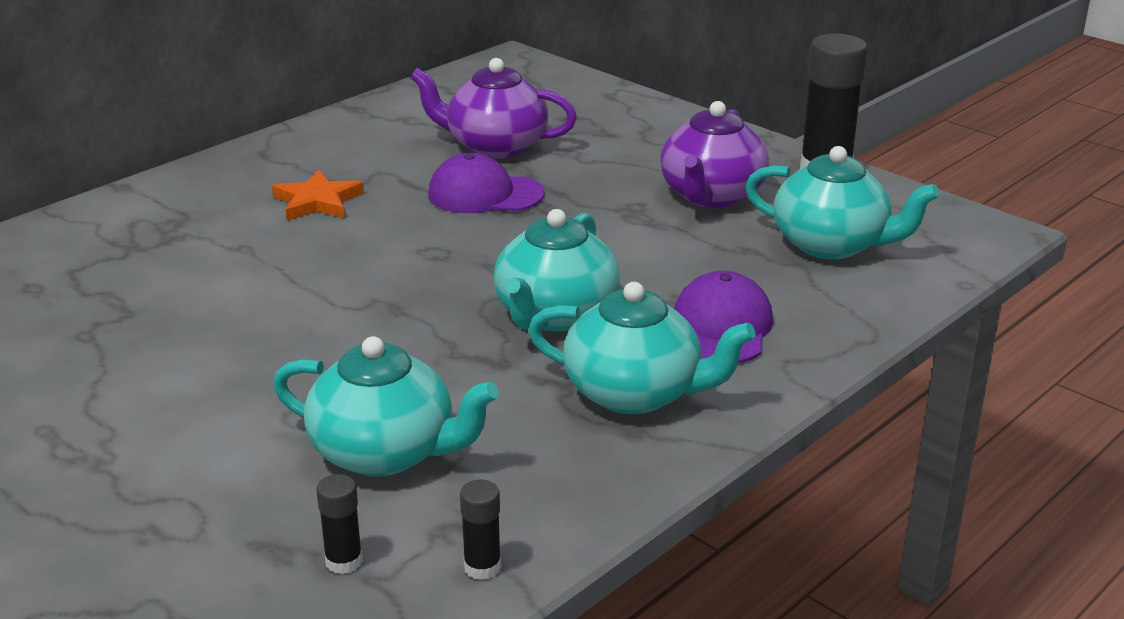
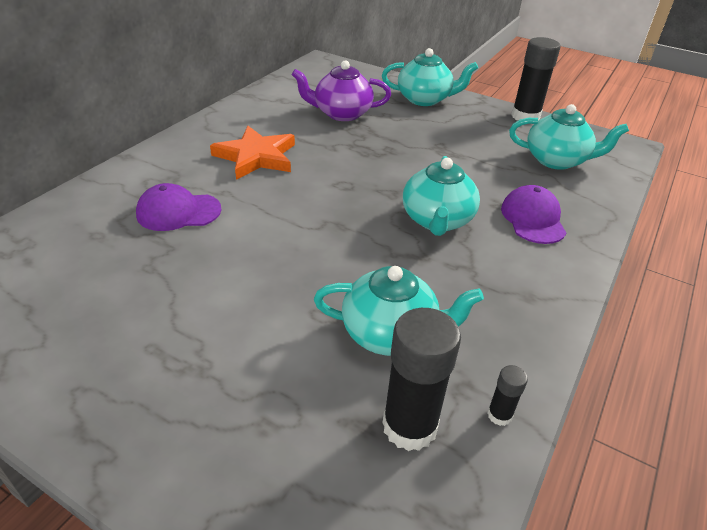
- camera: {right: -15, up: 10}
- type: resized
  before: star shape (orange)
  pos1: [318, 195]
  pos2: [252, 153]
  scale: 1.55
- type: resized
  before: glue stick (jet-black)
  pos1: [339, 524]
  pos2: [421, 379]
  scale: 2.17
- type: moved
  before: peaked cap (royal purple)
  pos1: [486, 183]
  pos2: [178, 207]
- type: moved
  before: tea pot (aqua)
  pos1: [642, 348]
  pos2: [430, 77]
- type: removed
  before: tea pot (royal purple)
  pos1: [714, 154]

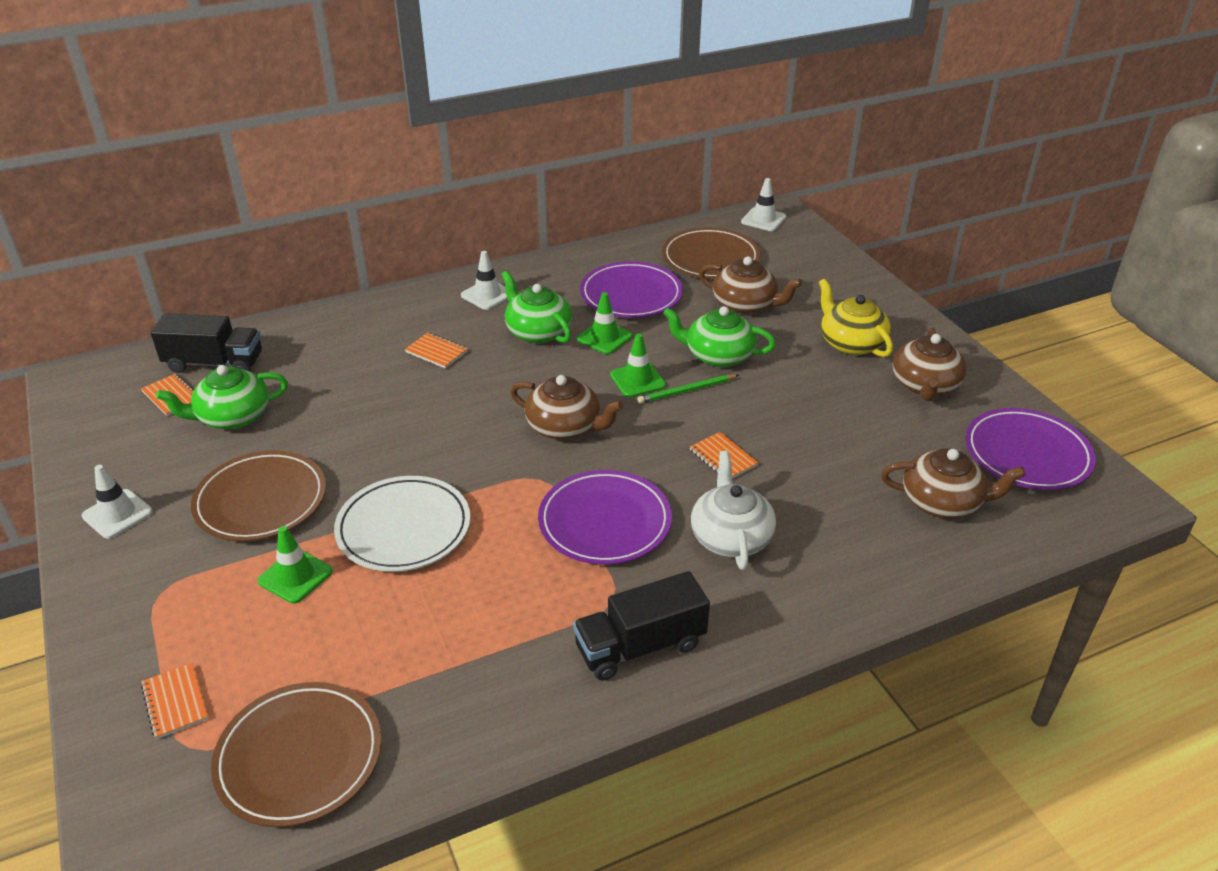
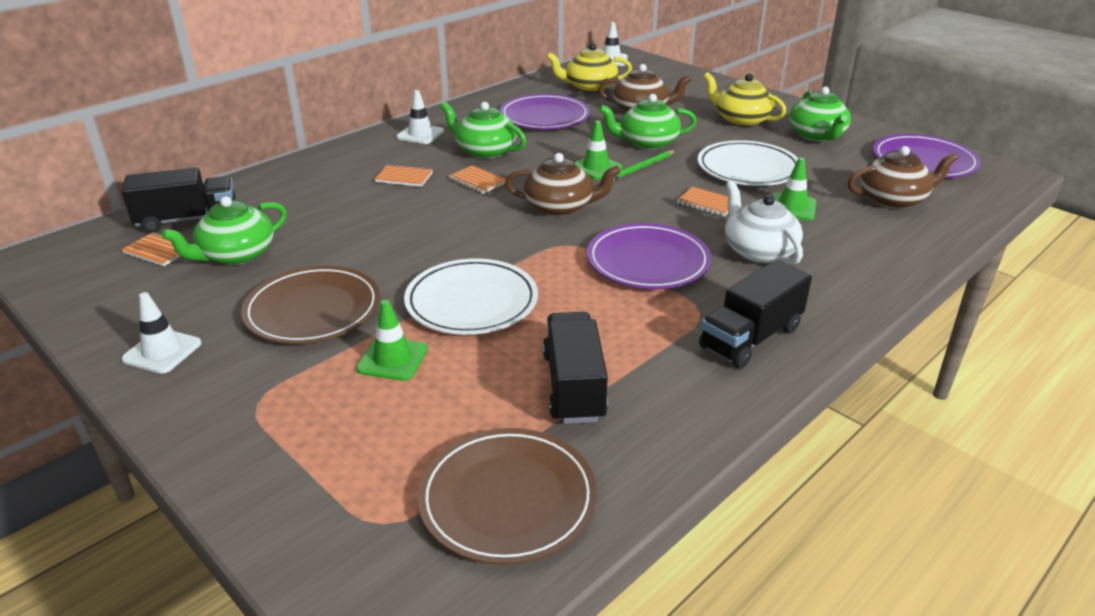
- camera: {right: -20, up: -5}
- type: moved
  before: notepad (orange)
  pos1: [174, 701]
  pos2: [477, 179]
- type: moved
  before: safety cone (emerald)
  pos1: [604, 323]
  pos2: [794, 189]
- type: replaced
  before: dinner plate (dark brown)
  after: tea pot (yellow)
  pos1: [711, 253]
  pos2: [589, 67]
- type: recoloured
  before: tea pot (dark brown)
  after: tea pot (emerald)
  pos1: [930, 364]
  pos2: [820, 114]
- type: added
  after: lorry (jet-black)
  pos2: [575, 368]
- type: added
  after: dinner plate (pure white)
  pos2: [748, 163]

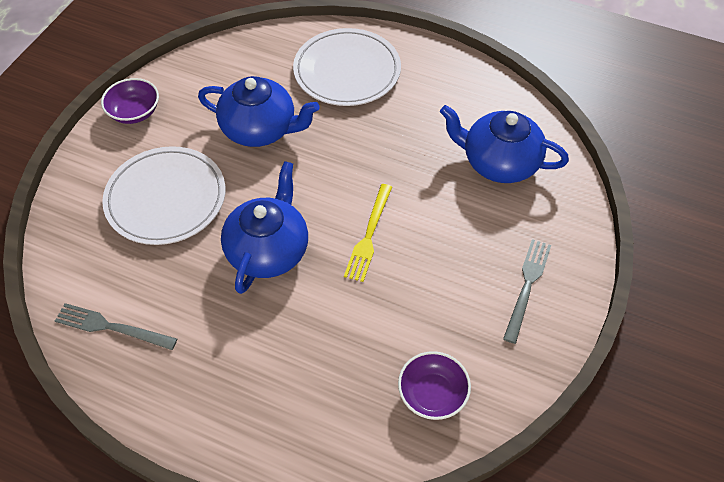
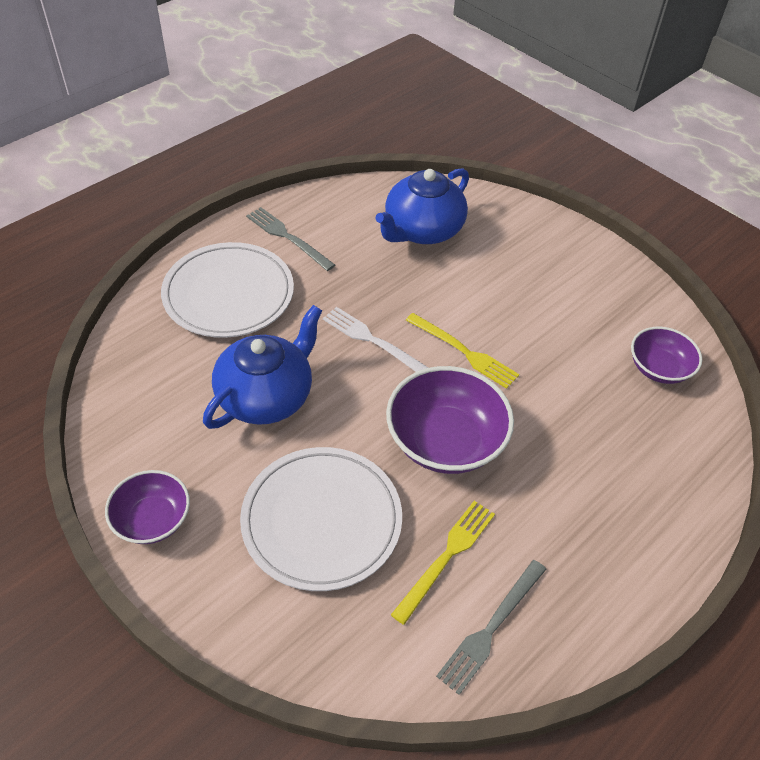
- camera: {right: -70, up: -5}
- type: replaced
  before: tea pot (cobalt)
  after: deep dish (royal purple)
  pos1: [264, 227]
  pos2: [450, 420]
- type: moved
  before: dinner fork (gray)
  pos1: [527, 291]
  pos2: [290, 239]
- type: added
  after: dinner fork (pure white)
  pos2: [375, 339]
- type: added
  after: dinner fork (yellow)
  pos2: [443, 563]

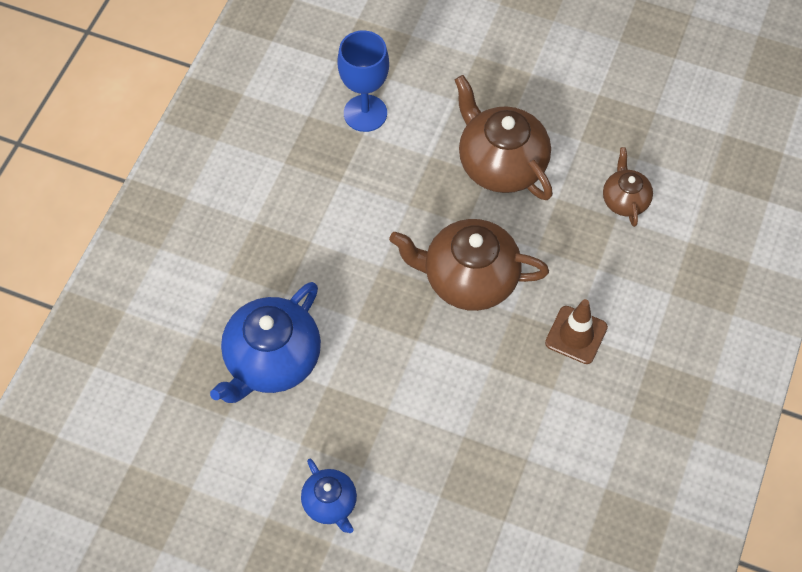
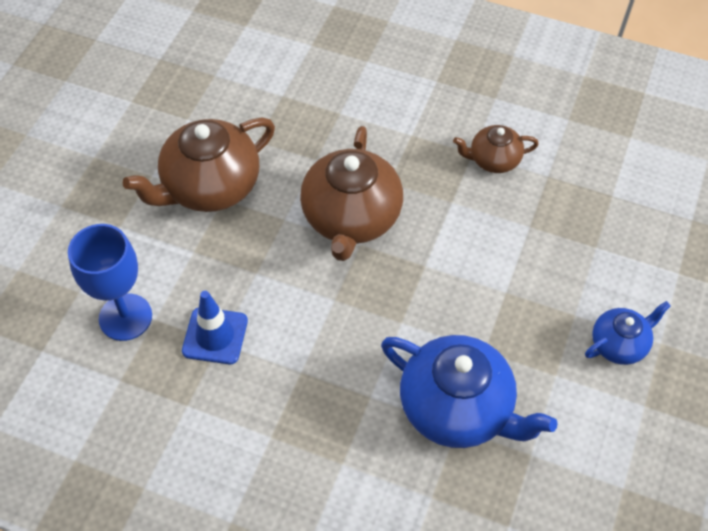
- camera: {right: -90, up: -5}
- type: removed
  before: safety cone (dark brown)
  pos1: [576, 331]
- type: moved
  before: tea pot (dark brown)
  pos1: [628, 187]
  pos2: [496, 149]
- type: added
  after: safety cone (cobalt)
  pos2: [215, 327]

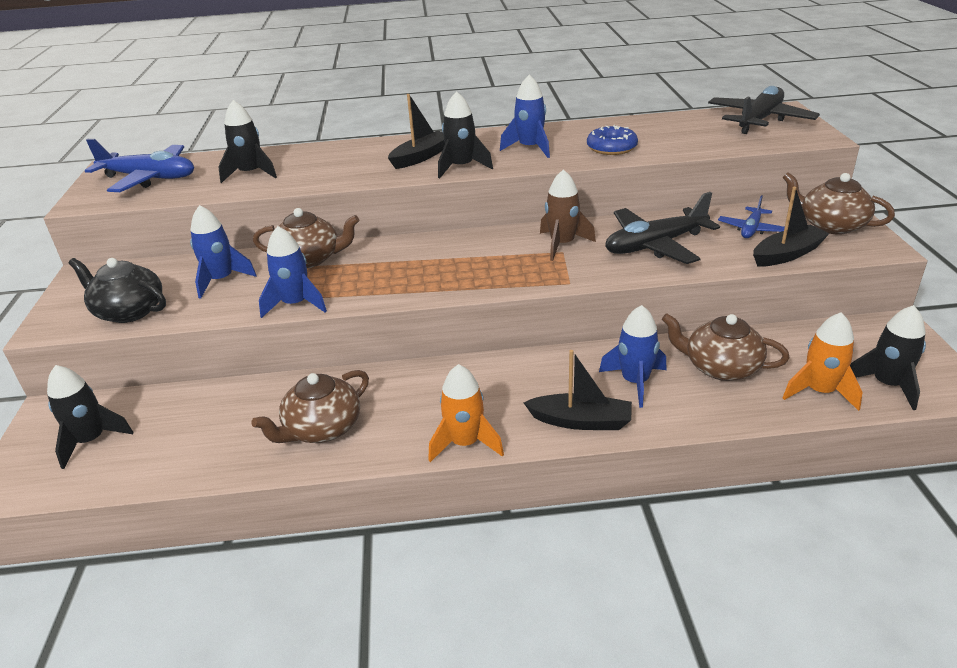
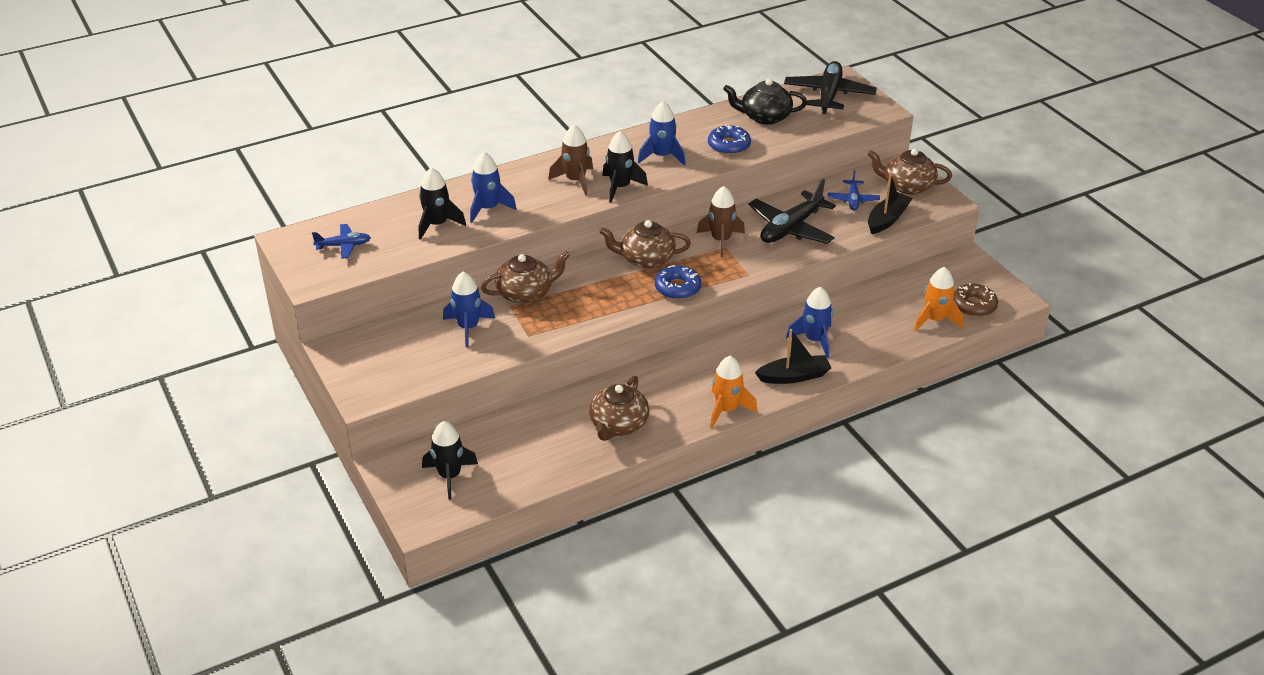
- camera: {right: -25, up: 5}
- type: moved
  before: tea pot (jet-black)
  pos1: [117, 290]
  pos2: [765, 102]
- type: resized
  before: aeroplane (cobalt)
  pos1: [139, 165]
  pos2: [341, 241]
  scale: 0.54
- type: moved
  before: toy rocket (cobalt)
  pos1: [293, 272]
  pos2: [493, 187]
- type: replaced
  before: toy boat (jet-black)
  after: toy rocket (dark brown)
  pos1: [416, 131]
  pos2: [570, 160]
- type: moved
  before: tea pot (dark brown)
  pos1: [725, 347]
  pos2: [645, 244]
- type: replaced
  before: toy rocket (jet-black)
  after: glazed donut (dark brown)
  pos1: [888, 357]
  pos2: [975, 300]
- type: added
  after: glazed donut (cobalt)
  pos2: [678, 282]

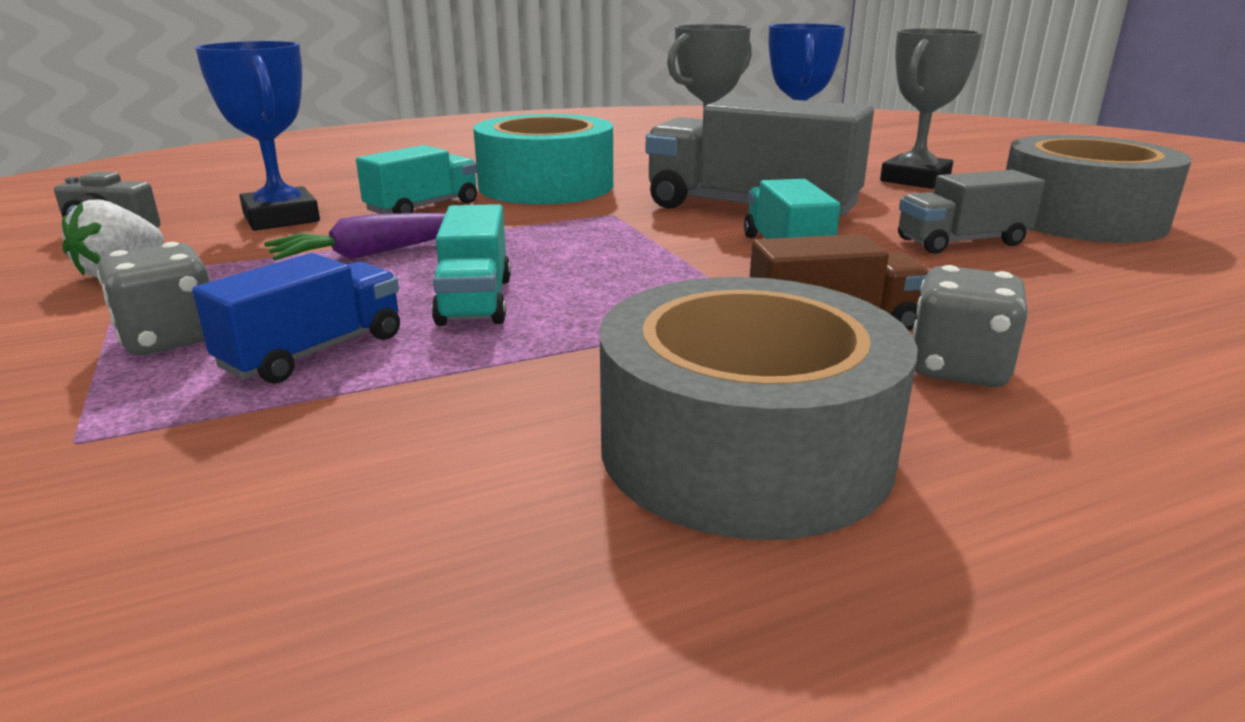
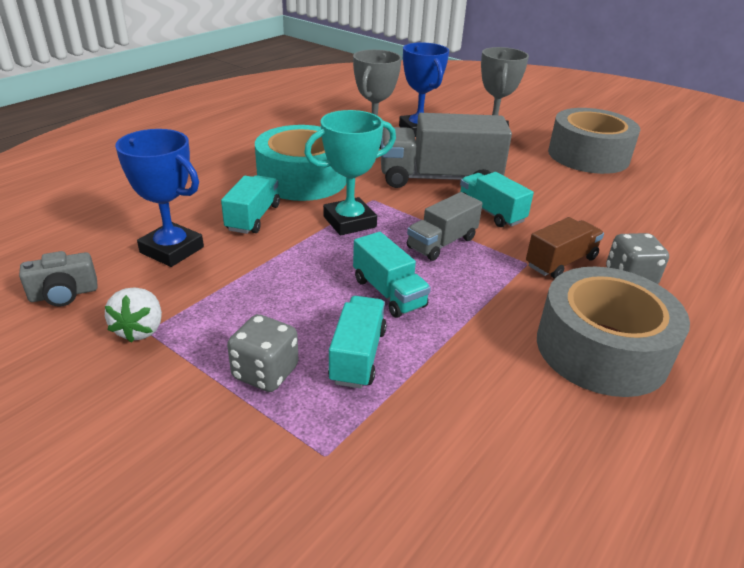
- camera: {right: -30, up: 10}
- type: recoloured
  before: lorry (cobalt)
  after: lorry (aqua)
  pos1: [296, 318]
  pos2: [357, 342]
- type: removed
  before: carrot (royal purple)
  pos1: [355, 236]
- type: moved
  before: lorry (gray)
  pos1: [971, 212]
  pos2: [445, 226]
- type: added
  after: award cup (aqua)
  pos2: [350, 172]

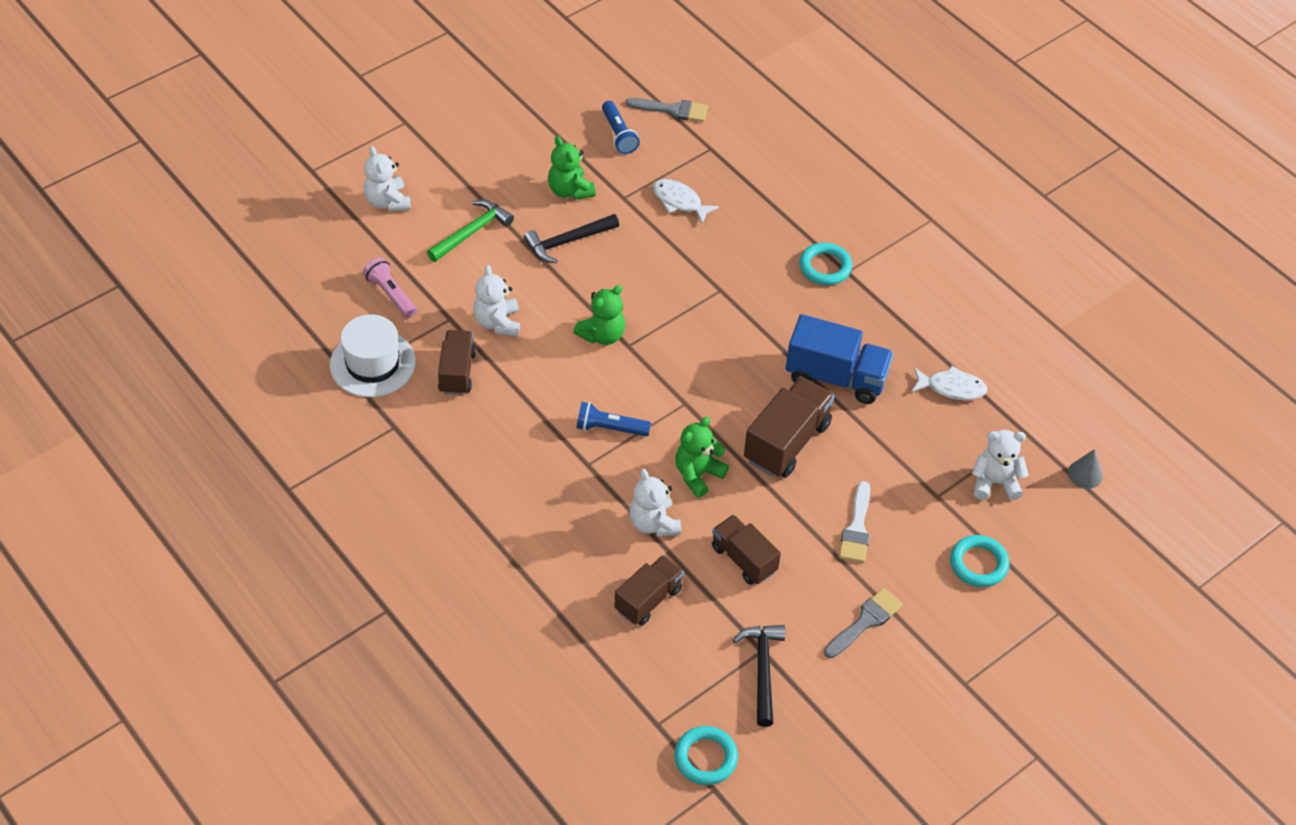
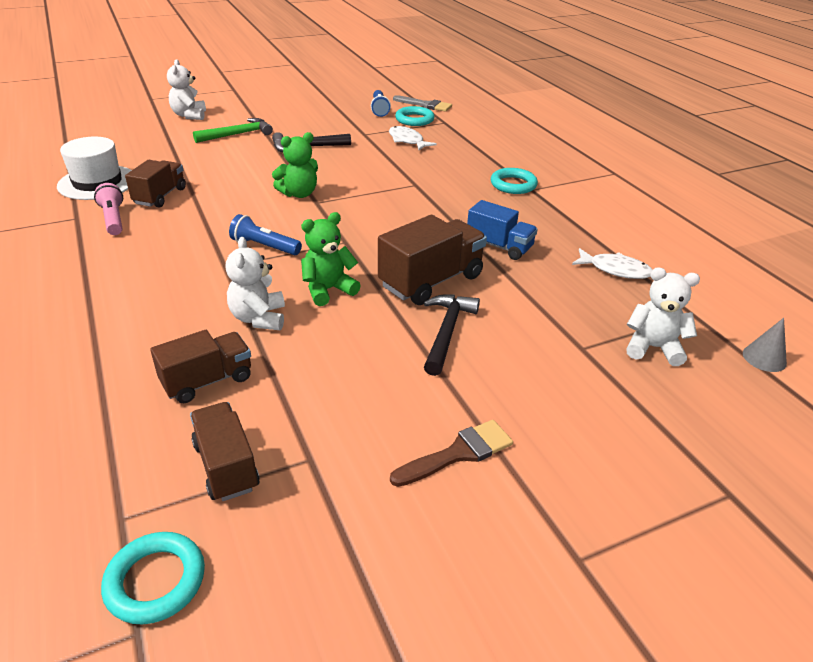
- camera: {right: 15, up: -15}
- type: moved
  before: flashlight (pink)
  pos1: [390, 287]
  pos2: [108, 209]
- type: removed
  before: teddy bear (pure white)
  pos1: [496, 301]
- type: removed
  before: teddy bear (emerald)
  pos1: [572, 168]
- type: moved
  before: lorry (dark brown)
  pos1: [746, 550]
  pos2: [225, 451]
- type: moved
  before: carpenter's hammer (jet-black)
  pos1: [759, 676]
  pos2: [452, 335]
- type: resized
  before: lorry (cobalt)
  pos1: [840, 359]
  pos2: [502, 230]
  scale: 0.66
- type: recoloured
  before: paintbrush (gray)
  after: paintbrush (dark brown)
  pos1: [863, 623]
  pos2: [451, 453]
- type: removed
  before: paintbrush (pure white)
  pos1: [854, 522]
- type: moved
  before: hoop (aqua)
  pos1: [980, 561]
  pos2: [415, 116]

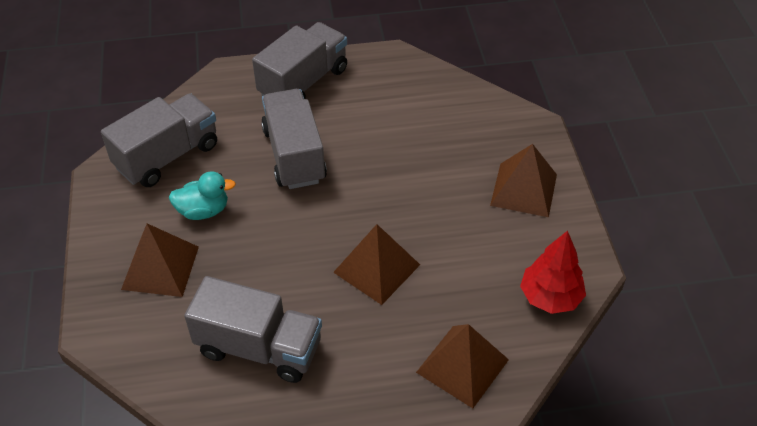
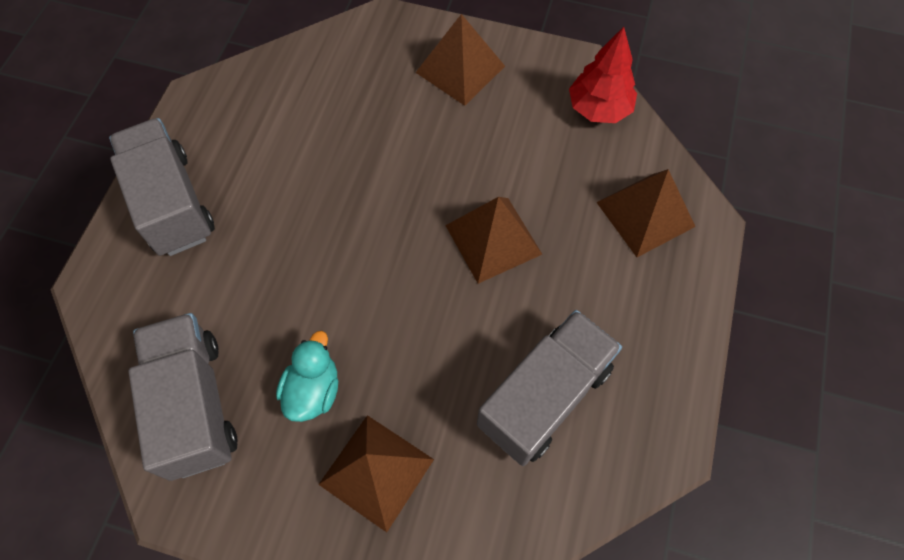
- camera: {right: -65, up: 15}
- type: removed
  before: lorry (gray)
  pos1: [294, 139]

